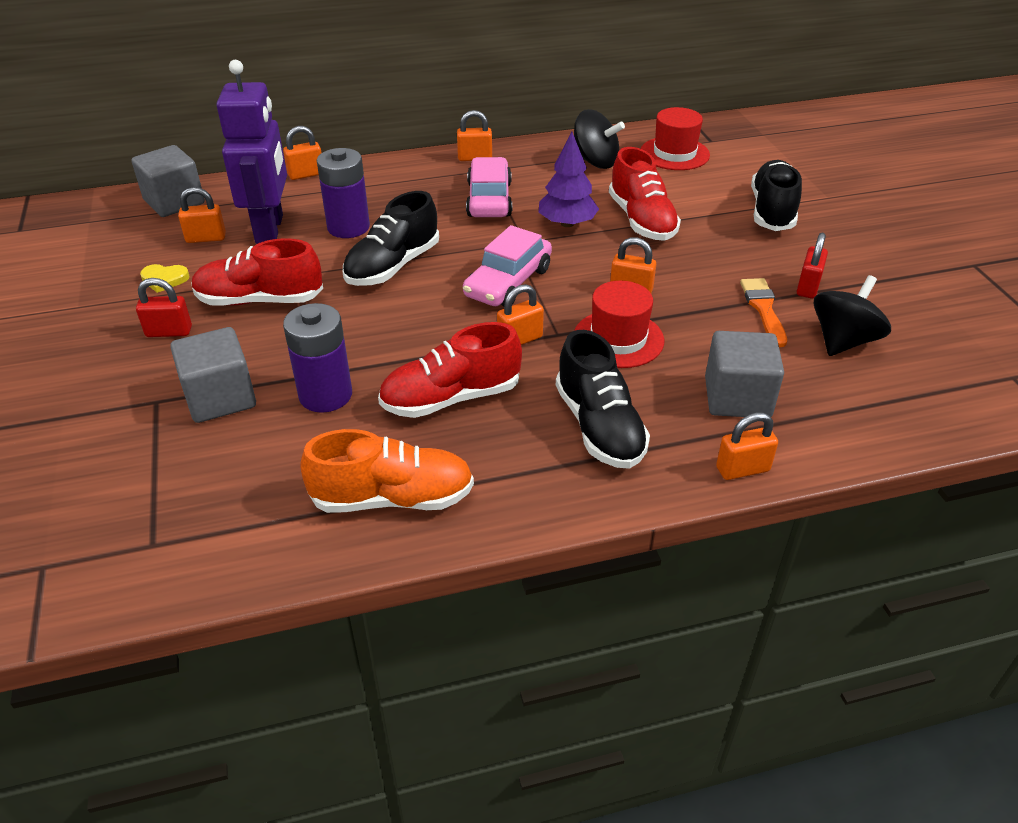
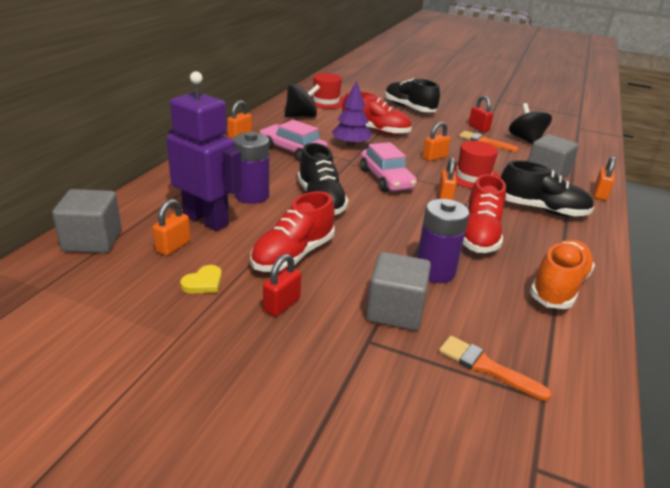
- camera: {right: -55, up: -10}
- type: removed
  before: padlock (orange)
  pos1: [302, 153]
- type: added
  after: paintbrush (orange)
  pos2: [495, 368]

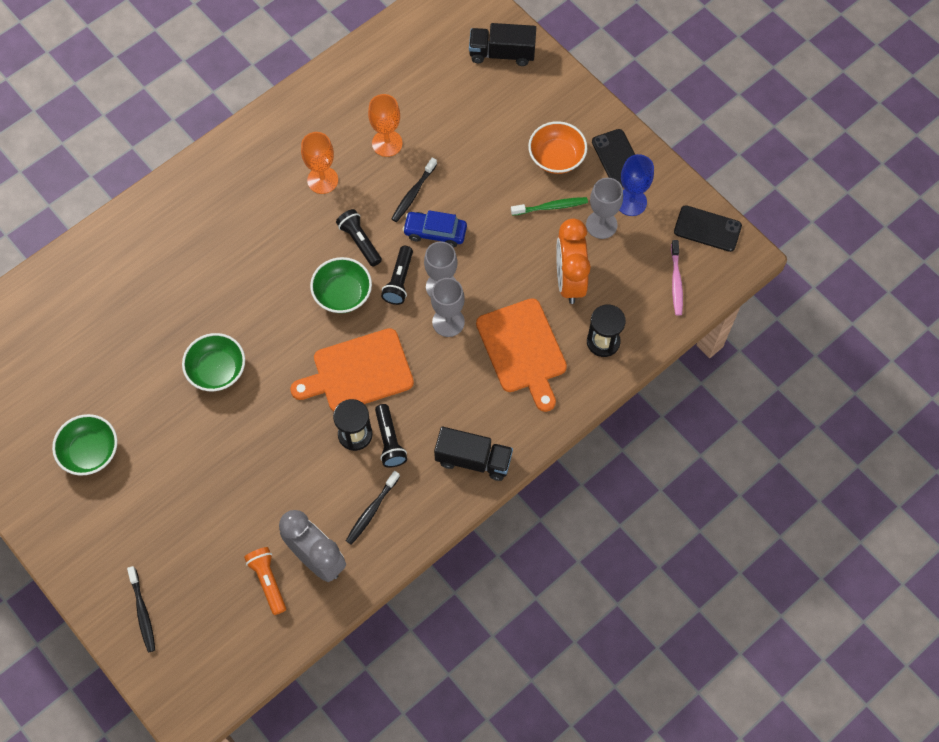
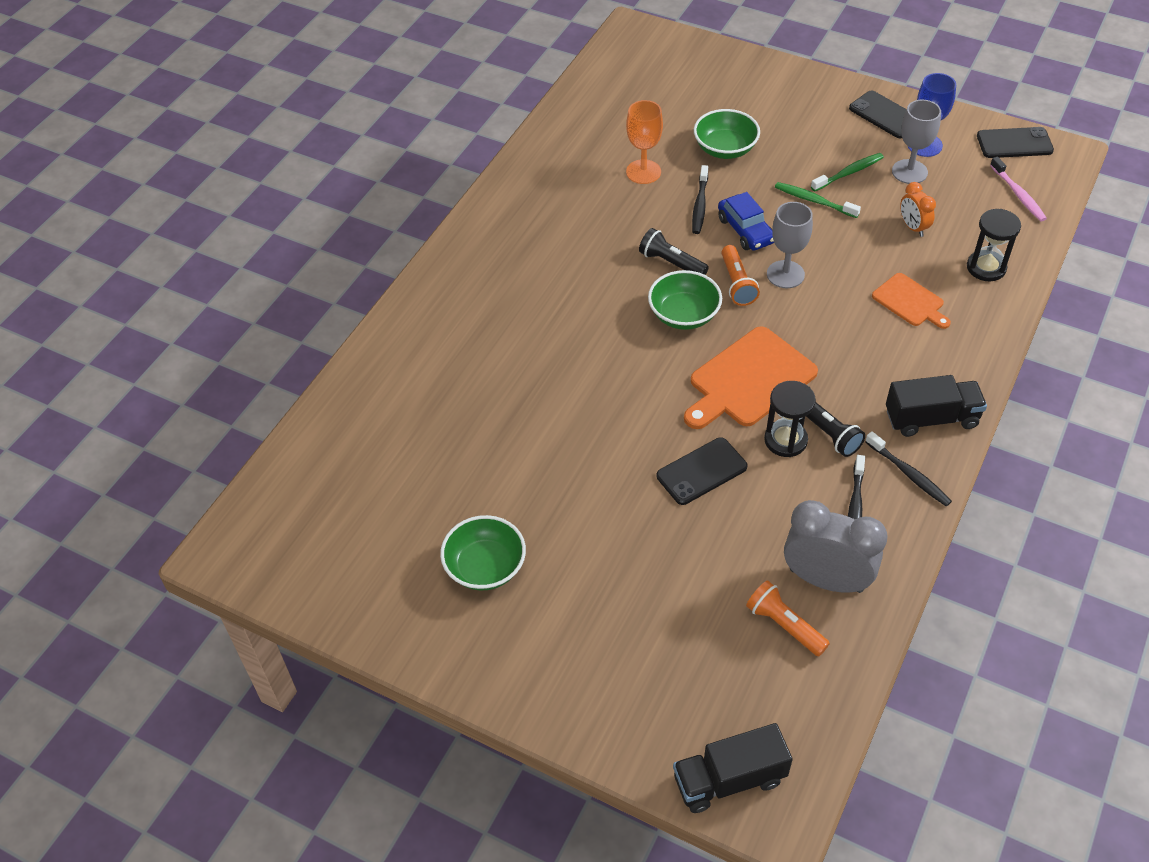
- camera: {right: -20, up: -15}
- type: moved
  before: toothbrush (jet-black)
  pos1: [141, 609]
  pos2: [908, 468]
- type: moved
  before: deep dish (emerald)
  pos1: [213, 362]
  pos2: [727, 134]
- type: removed
  before: goblet (orange)
  pos1: [319, 163]
- type: recoloured
  before: flashlight (jet-black)
  after: flashlight (orange)
  pos1: [397, 275]
  pos2: [740, 275]
- type: turned
  before: toy car (cobalt)
  pos1: [435, 228]
  pos2: [746, 221]
  turn: -105
- type: removed
  before: goblet (gray)
  pos1: [448, 307]
- type: moved
  before: lorry (jet-black)
  pos1: [502, 44]
  pos2: [733, 768]
- type: resized
  before: chopping board (orange)
  pos1: [521, 355]
  pos2: [911, 301]
  scale: 0.58
- type: removed
  before: deep dish (orange)
  pos1: [557, 147]
- type: resized
  before: clock (orange)
  pos1: [573, 261]
  pos2: [918, 209]
  scale: 0.53
- type: added
  after: phone (jet-black)
  pos2: [702, 471]
- type: added
  after: toothbrush (emerald)
  pos2: [818, 200]

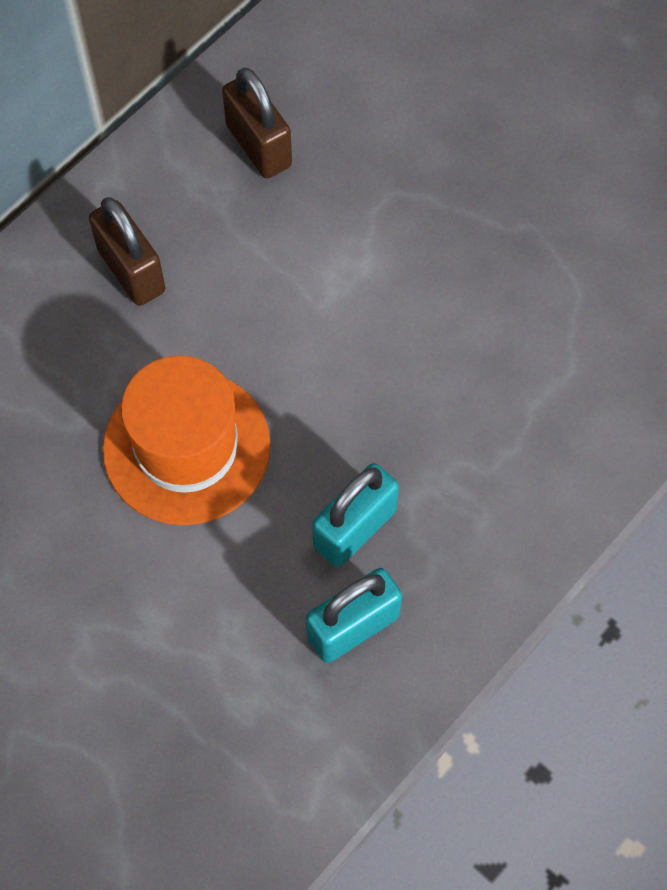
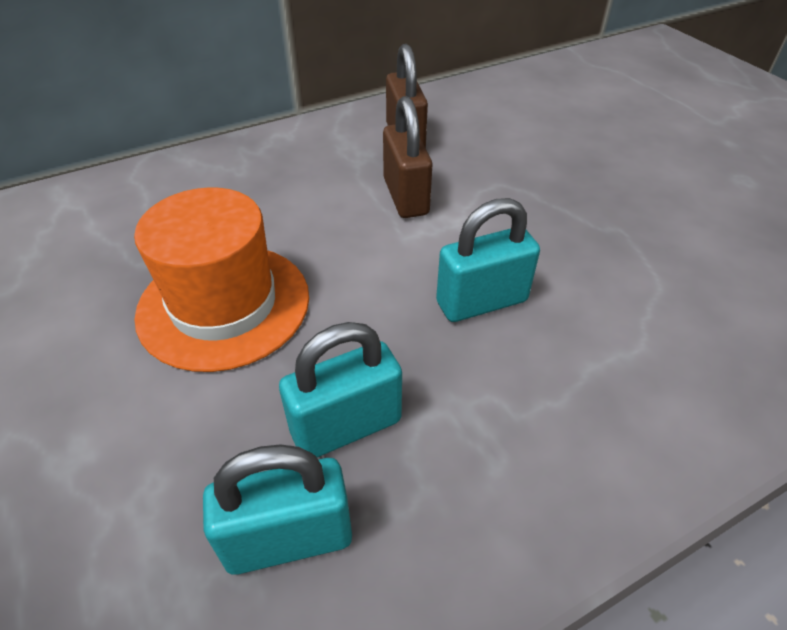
- camera: {right: 20, up: -20}
- type: moved
  before: padlock (dark brown)
  pos1: [127, 251]
  pos2: [407, 157]
- type: added
  after: padlock (aqua)
  pos2: [488, 260]

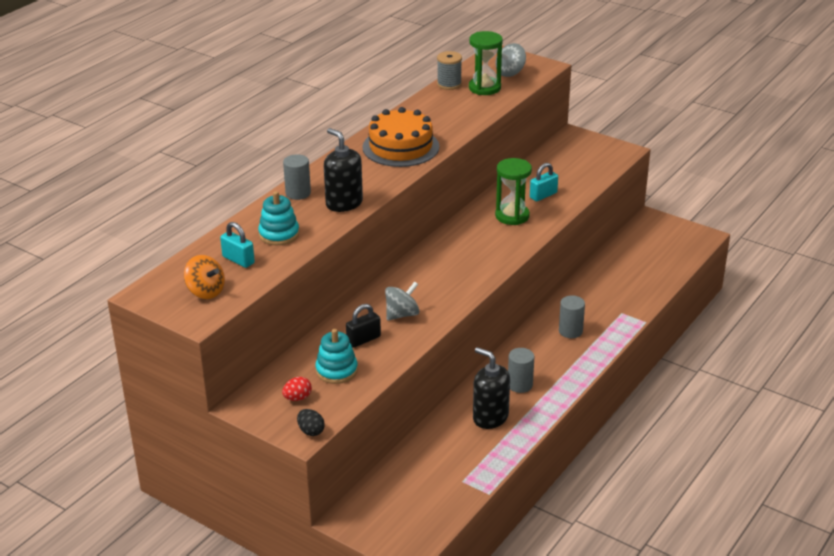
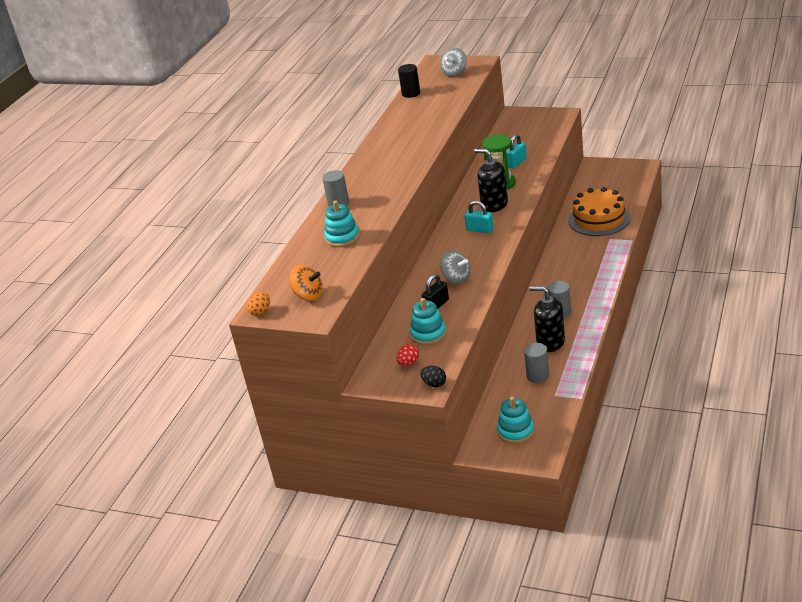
- camera: {right: -10, up: 0}
- type: moved
  before: padlock (aqua)
  pos1: [237, 245]
  pos2: [479, 217]
- type: moved
  before: soap pump (jet-black)
  pos1: [343, 170]
  pos2: [491, 180]
- type: moved
  before: gateau (orange)
  pos1: [400, 137]
  pos2: [599, 211]
- type: turned
  before: spinning top (gray)
  pos1: [402, 301]
  pos2: [455, 267]
  turn: 90
- type: replaced
  before: reel of thread (gray)
  after: cylinder shape (jet-black)
  pos1: [449, 70]
  pos2: [409, 81]
- type: removed
  before: sandglass (emerald)
  pos1: [486, 63]
- type: moved
  before: cylinder shape (gray)
  pos1: [572, 316]
  pos2: [536, 363]
- type: added
  after: toy egg (orange)
  pos2: [258, 304]
- type: added
  after: stacking rings (aqua)
  pos2: [515, 420]

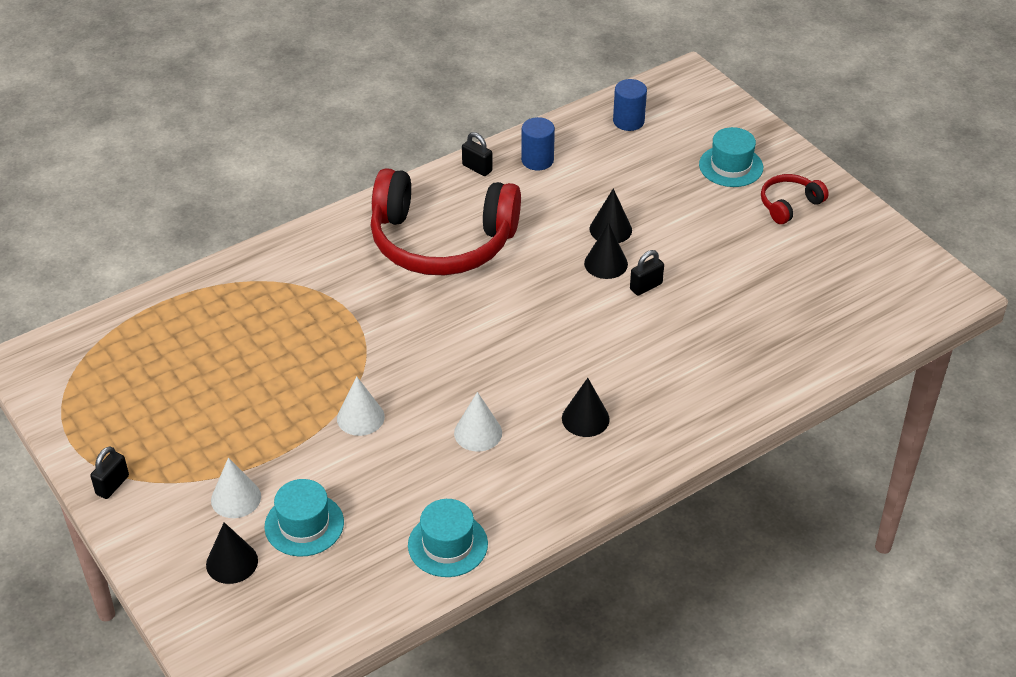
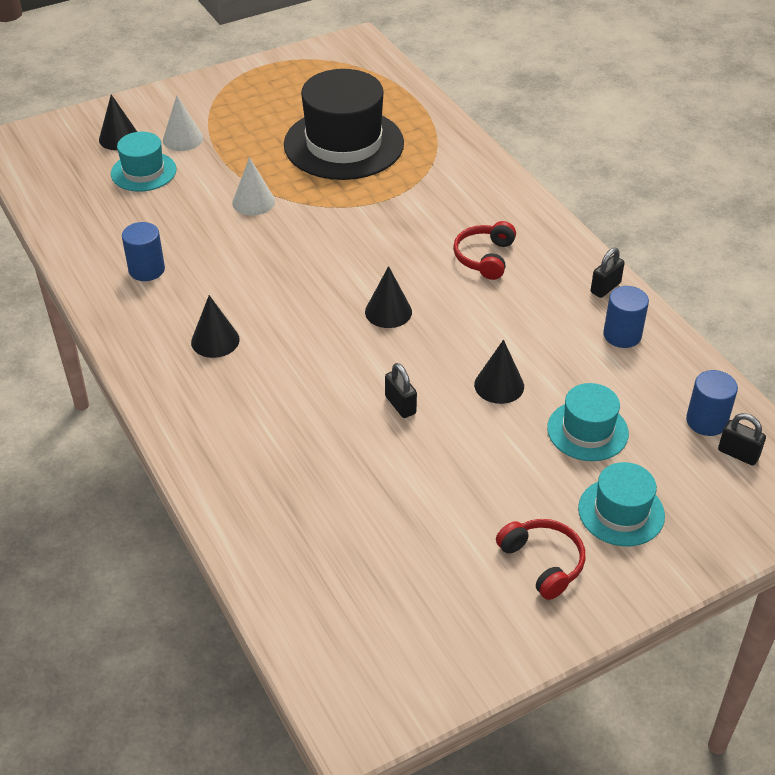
- camera: {right: 95, up: 0}
- type: moved
  before: padlock (jet-black)
  pos1: [109, 472]
  pos2: [742, 439]
- type: resized
  before: headset (scarlet)
  pos1: [445, 221]
  pos2: [484, 250]
  scale: 0.44
- type: moved
  before: top hat (aqua)
  pos1: [448, 538]
  pos2: [588, 422]
- type: removed
  before: solid cone (pure white)
  pos1: [478, 422]
- type: moved
  before: solid cone (jet-black)
  pos1: [606, 250]
  pos2: [388, 297]
- type: added
  after: cylinder shape (cobalt)
  pos2: [143, 251]
- type: added
  after: top hat (jet-black)
  pos2: [344, 124]

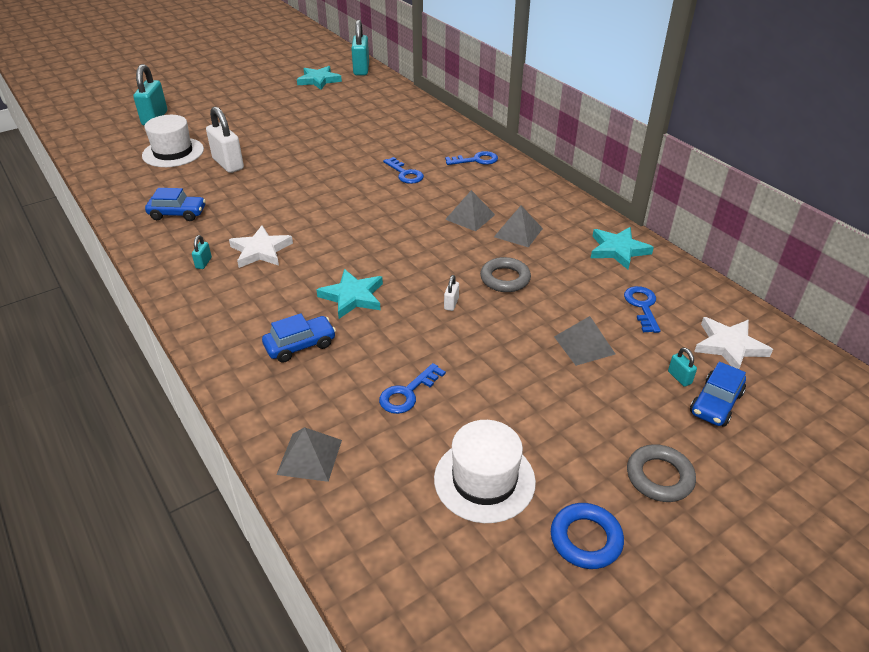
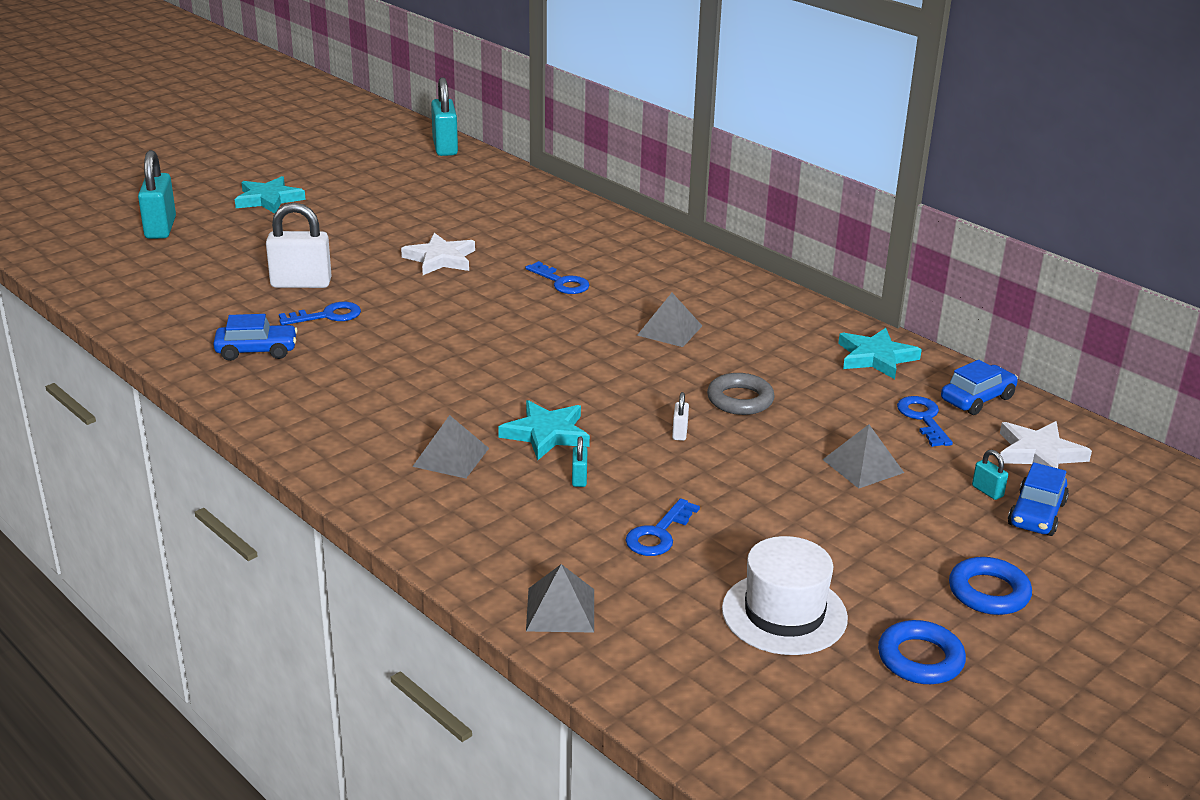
- camera: {right: -10, up: -10}
- type: removed
  before: top hat (pure white)
  pos1: [173, 141]
- type: moved
  before: padlock (aqua)
  pos1: [202, 252]
  pos2: [579, 461]
- type: turned
  before: padlock (pure white)
  pos1: [225, 139]
  pos2: [299, 245]
  turn: -45
- type: moved
  before: star shape (pure white)
  pos1: [261, 247]
  pos2: [438, 254]
- type: moved
  before: toy car (cobalt)
  pos1: [299, 338]
  pos2: [979, 387]
- type: moved
  before: star shape (aqua)
  pos1: [319, 78]
  pos2: [270, 194]
- type: moved
  before: latchkey (cobalt)
  pos1: [471, 158]
  pos2: [320, 313]
- type: moved
  before: pyramid shape (gray)
  pos1: [518, 226]
  pos2: [450, 447]
- type: recoloured
  before: hoop (gray)
  after: hoop (cobalt)
  pos1: [661, 473]
  pos2: [990, 586]

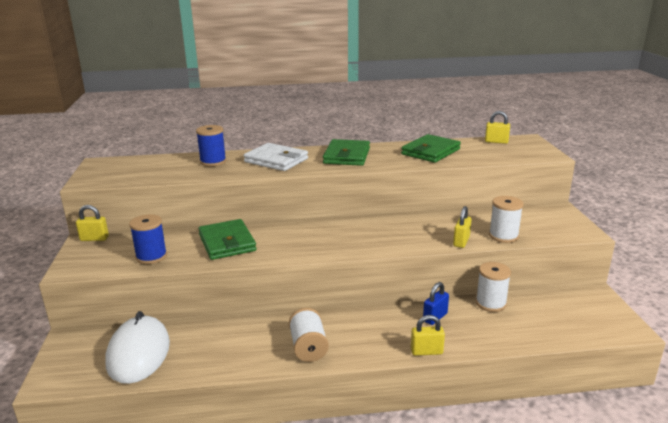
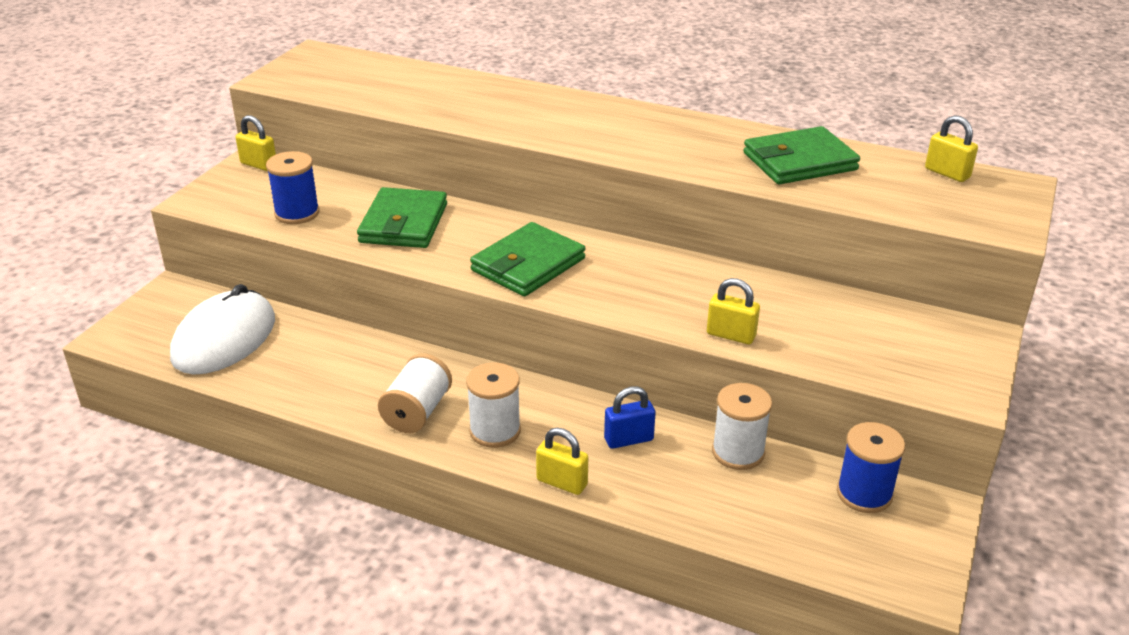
- camera: {right: 30, up: 10}
- type: moved
  before: reel of thread (cobalt)
  pos1: [211, 145]
  pos2: [871, 467]
- type: removed
  before: wallet (pure white)
  pos1: [276, 157]
- type: moved
  before: wallet (emerald)
  pos1: [346, 152]
  pos2: [527, 259]
- type: turned
  before: padlock (yellow)
  pos1: [462, 227]
  pos2: [733, 311]
  turn: 60
- type: moved
  before: reel of thread (pure white)
  pos1: [506, 219]
  pos2: [493, 405]

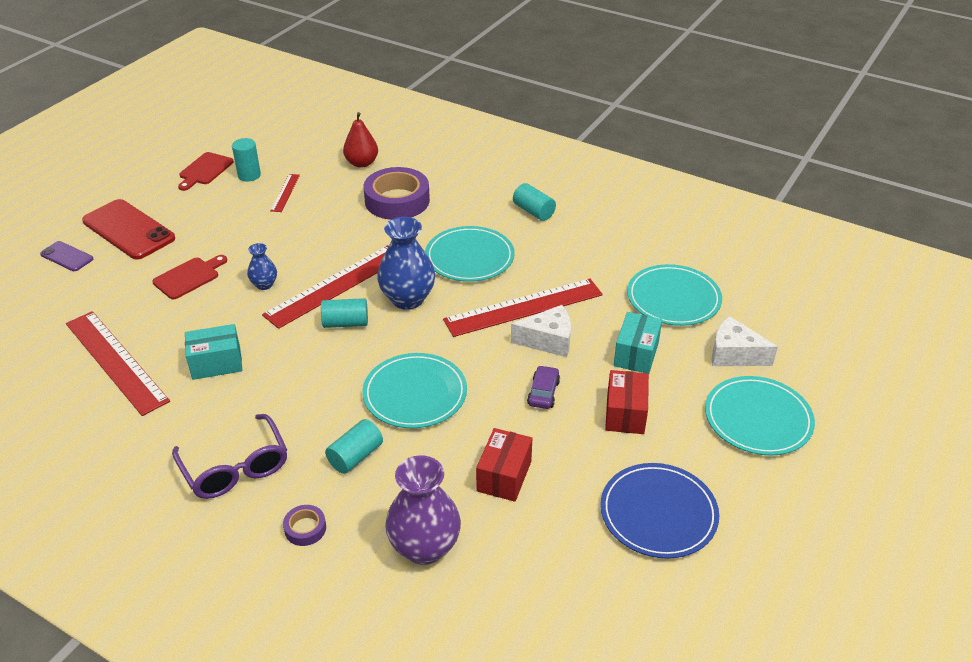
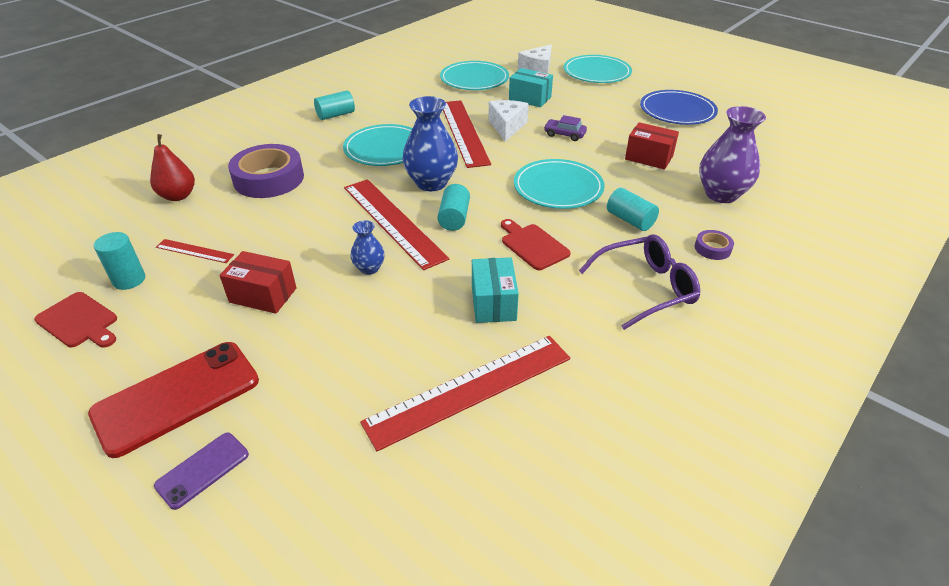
- camera: {right: -80, up: 0}
- type: moved
  before: chopping board (scarlet)
  pos1: [189, 277]
  pos2: [536, 244]
- type: moved
  before: box (scarlet)
  pos1: [627, 402]
  pos2: [258, 282]

